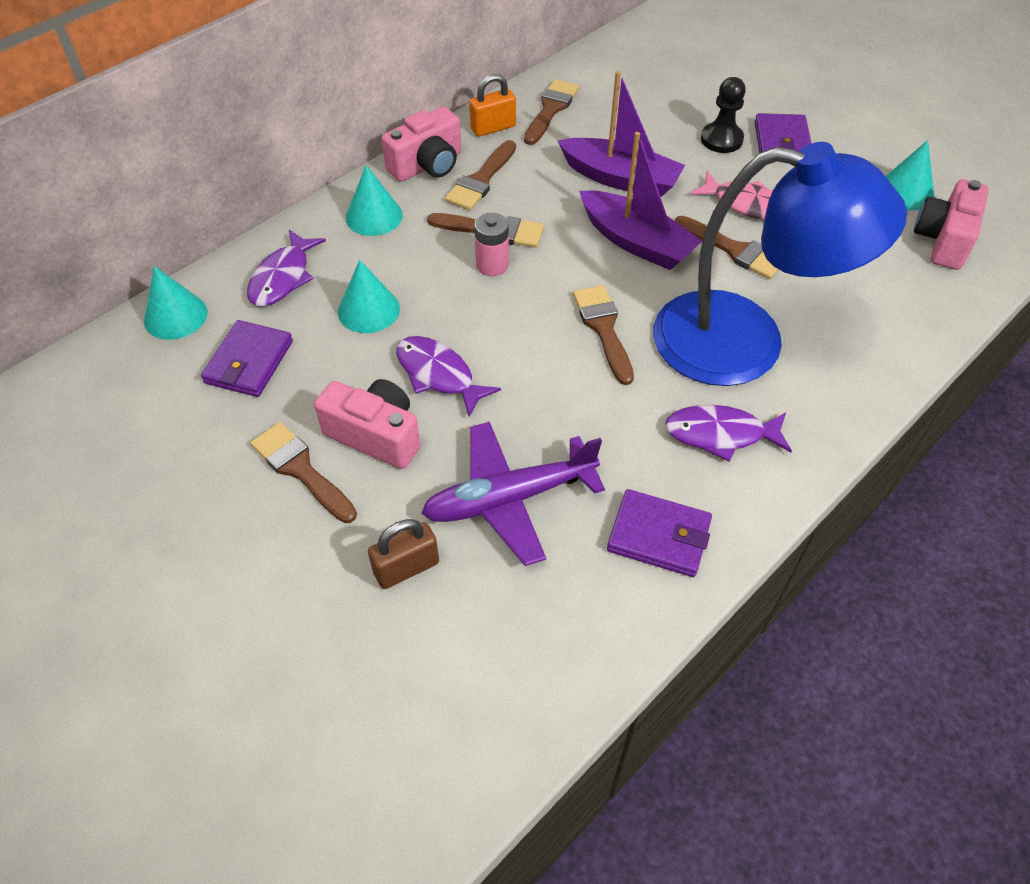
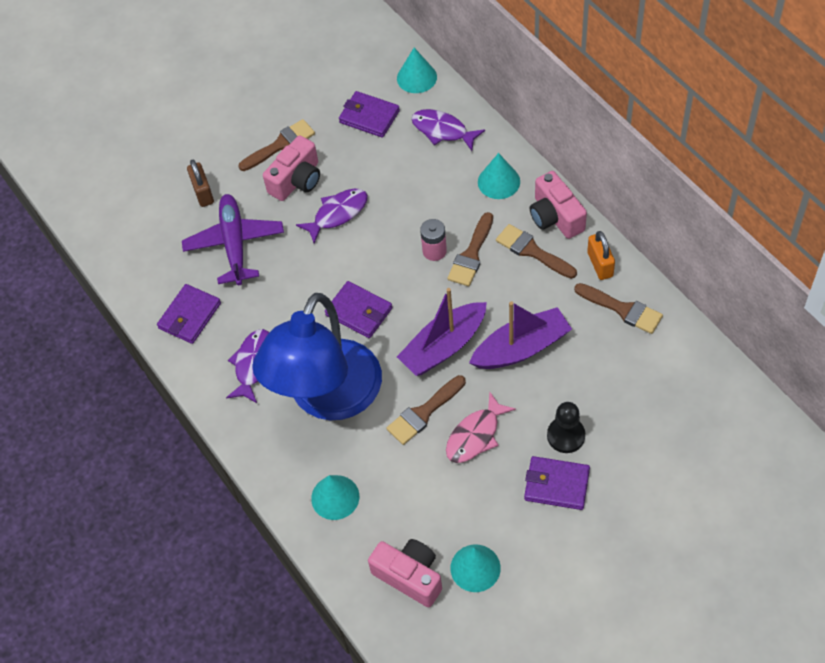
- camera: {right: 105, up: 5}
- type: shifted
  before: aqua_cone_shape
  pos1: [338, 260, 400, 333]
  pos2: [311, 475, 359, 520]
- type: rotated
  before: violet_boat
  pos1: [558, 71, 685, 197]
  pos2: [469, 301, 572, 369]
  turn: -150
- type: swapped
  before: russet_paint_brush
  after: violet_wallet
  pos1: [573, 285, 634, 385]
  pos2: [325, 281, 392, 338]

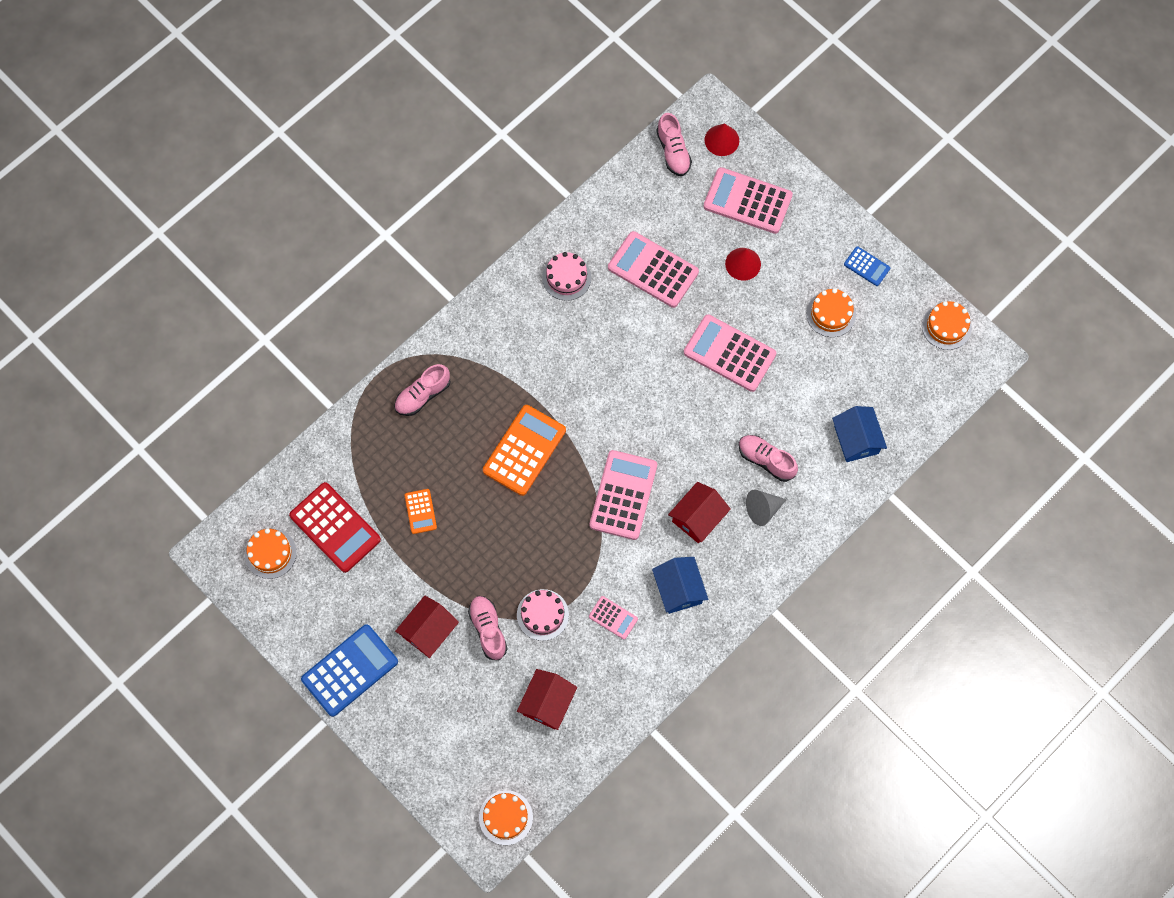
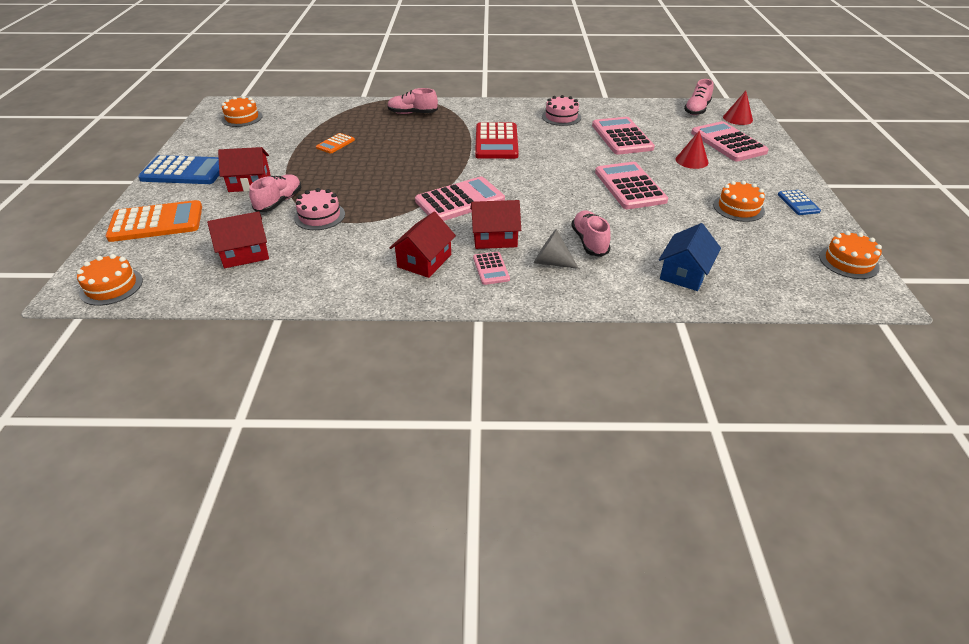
- camera: {right: 45, up: -30}
- type: shifted
  before: red_pocket_calculator
  pos1: [289, 482, 381, 573]
  pos2: [475, 122, 519, 159]
- type: shifted
  before: orange-coloured_pocket_calculator
  pos1: [483, 405, 566, 496]
  pos2: [106, 200, 202, 242]
- type: shifted
  before: rose-pink_pocket_calculator
  pos1: [589, 596, 638, 639]
  pos2: [473, 252, 510, 285]
- type: repainted
  before: cobalt_cottage
  after: red_cottage
  pos1: [652, 557, 708, 614]
  pos2: [390, 212, 456, 278]

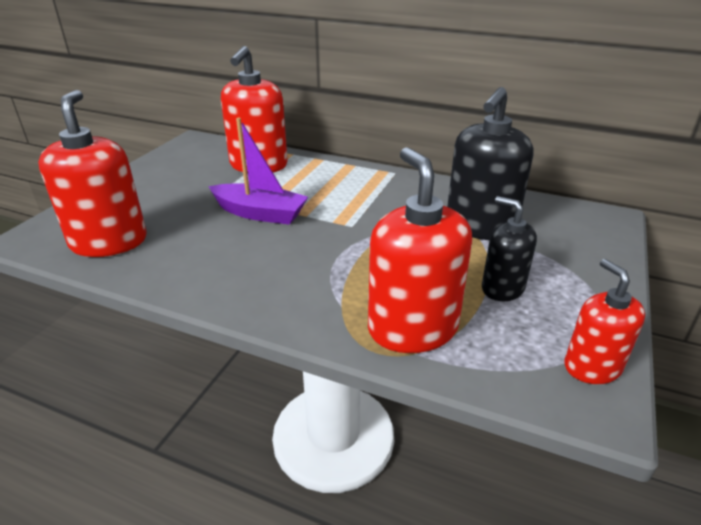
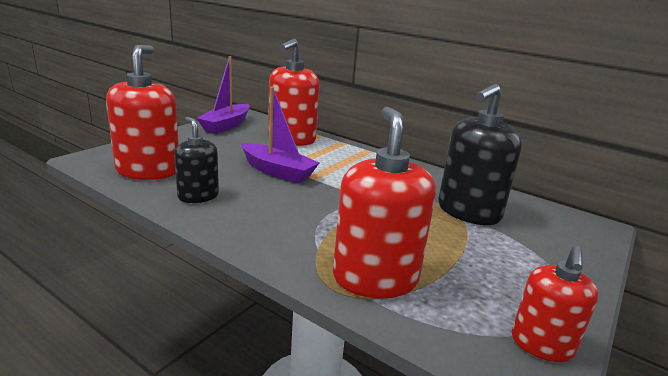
- camera: {right: 10, up: -10}
- type: shifted
  before: ebony_soap_dispenser
  pos1: [482, 196, 537, 301]
  pos2: [174, 117, 219, 203]
- type: rotated
  before: red_soap_dispenser
  pos1: [564, 259, 645, 384]
  pos2: [512, 246, 598, 362]
  turn: -150
- type: new
  after: violet_boat
  pos2: [196, 56, 250, 134]

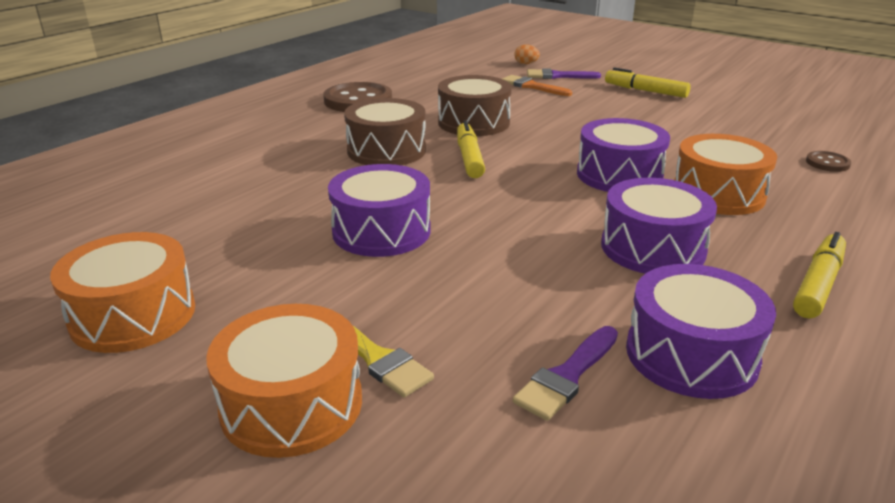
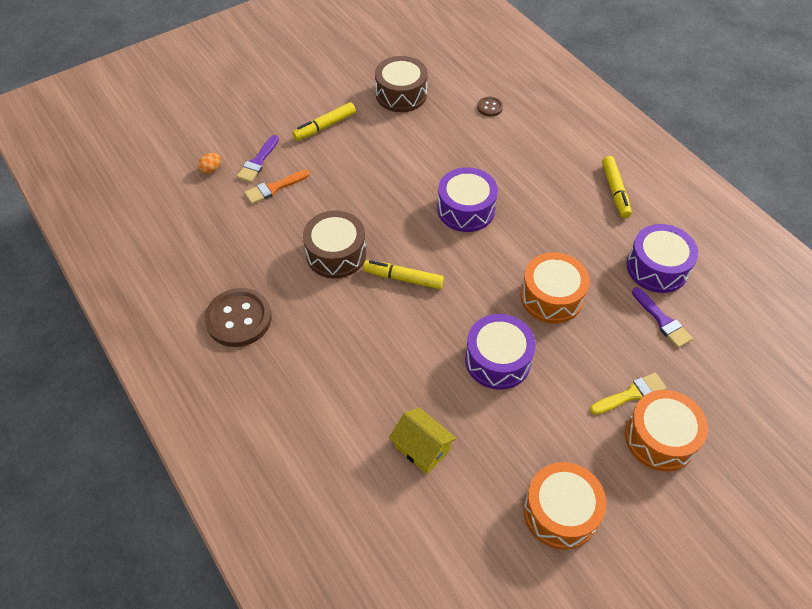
- camera: {right: -70, up: 25}
- type: shifted
  before: russet_snare_drum
  pos1: [344, 98, 426, 165]
  pos2: [375, 56, 428, 112]
- type: gone
  before: violet_snare_drum
  pos1: [601, 178, 717, 273]
- type: shifted
  before: orange-coloured_snare_drum
  pos1: [674, 134, 777, 215]
  pos2: [520, 252, 590, 323]
- type: rotated
  before: yellow_marker_pen
  pos1: [793, 232, 846, 318]
  pos2: [602, 156, 632, 218]
  turn: -150
- type: new
  after: yellow_cottage
  pos2: [389, 408, 457, 474]

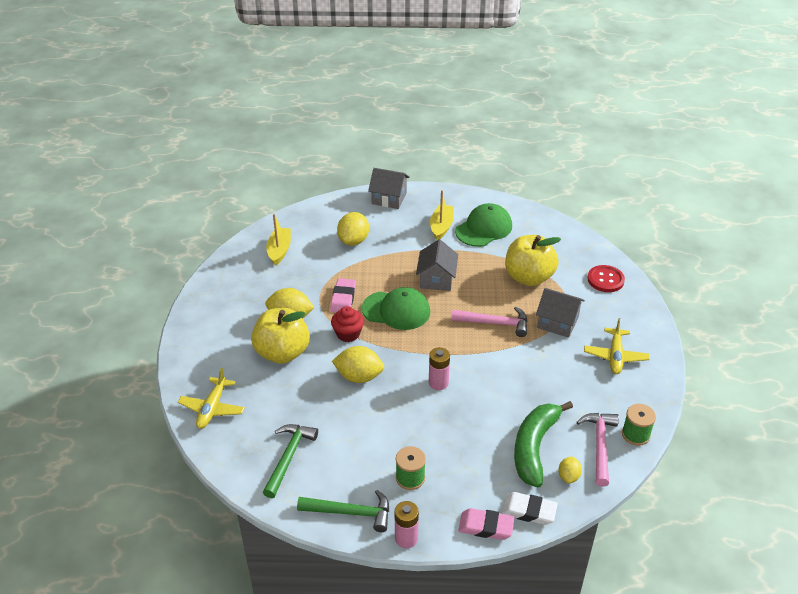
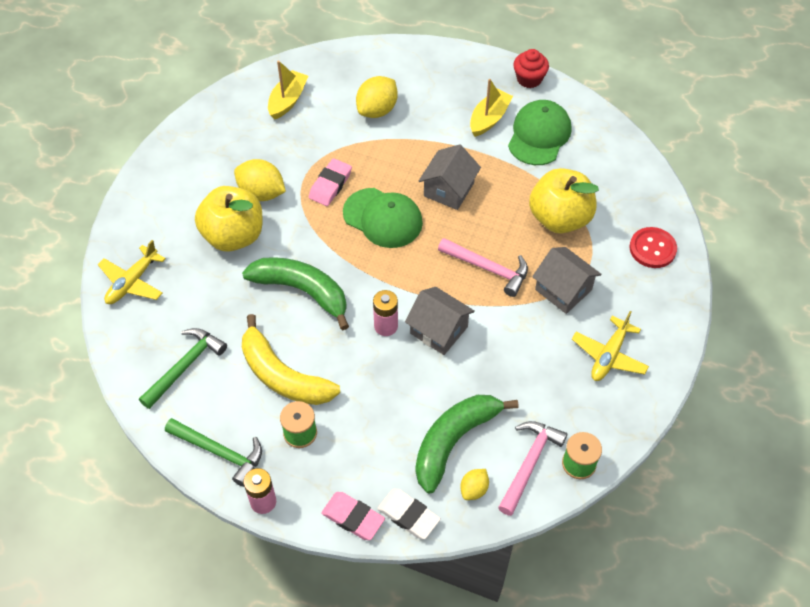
- camera: {right: 20, up: 15}
- type: shifted
  before: red_cupcake
  pos1: [331, 306, 364, 342]
  pos2: [513, 49, 549, 88]
- type: swapped
  before: yellow_lemon
  after: emerald_banana_fruit
  pos1: [332, 346, 384, 383]
  pos2: [242, 257, 349, 330]
- type: shifted
  before: gray_cottage
  pos1: [368, 168, 410, 209]
  pos2: [405, 287, 475, 355]
- type: rotated
  before: emerald_peaked_cap
  pos1: [455, 203, 512, 247]
  pos2: [508, 100, 571, 165]
  turn: -45
- type: new
  after: yellow_banana_fruit
  pos2: [242, 314, 340, 405]

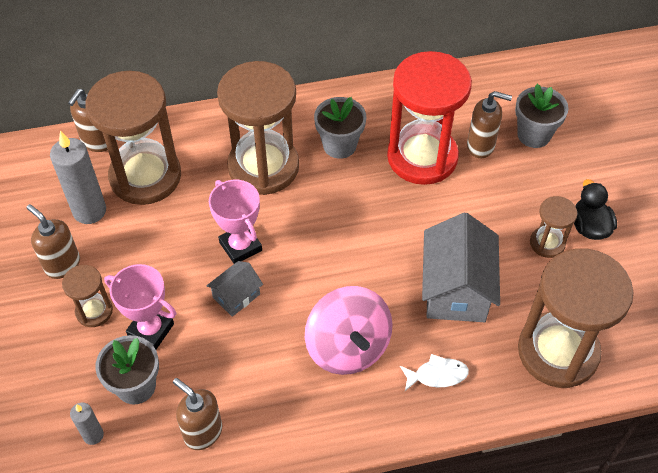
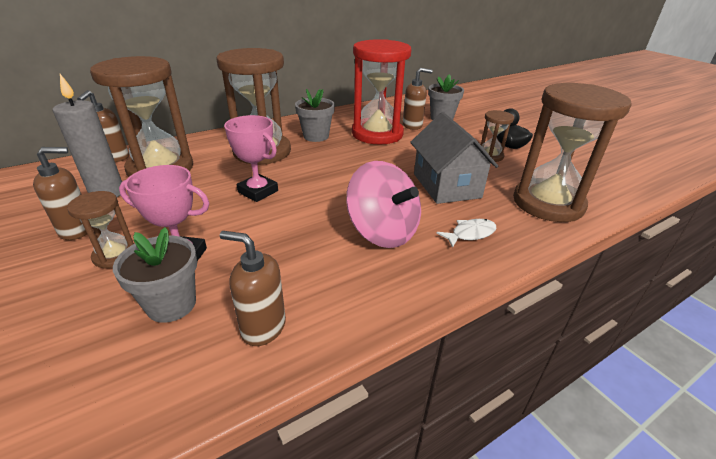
- camera: {right: -20, up: -20}
- type: rotated
  before: russet_soap_dispenser
  pos1: [27, 204, 80, 279]
  pos2: [33, 147, 93, 240]
  turn: 135
- type: gone
  before: gray_pillar_candle
  pos1: [70, 402, 104, 445]
- type: gone
  before: gray_cottage
  pos1: [206, 261, 263, 317]

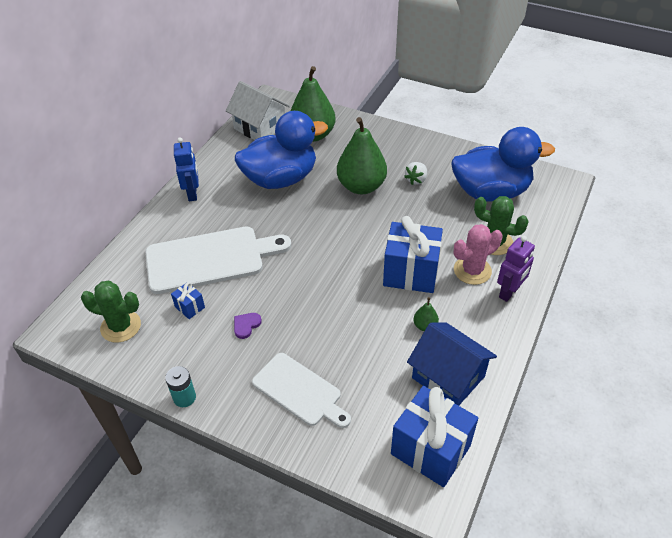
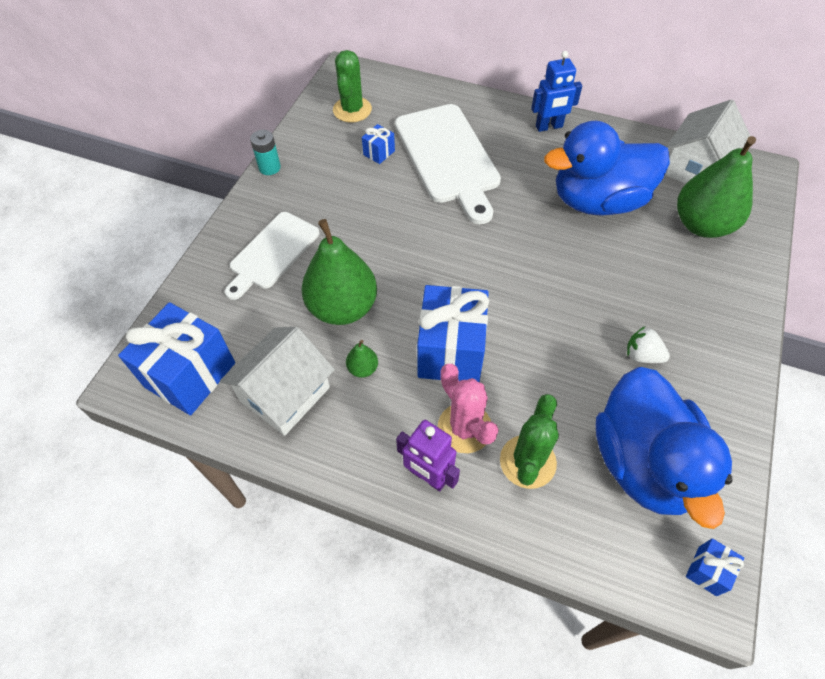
- camera: {right: 85, up: 10}
- type: gone
  before: violet_love_heart
  pos1: [234, 313, 262, 339]
- type: rotated
  before: cobalt_rubber_duck
  pos1: [235, 111, 328, 189]
  pos2: [544, 121, 670, 216]
  turn: 105
- type: shifted
  before: emerald_pear
  pos1: [337, 117, 387, 194]
  pos2: [301, 219, 377, 325]
- type: repainted
  before: cobalt_cottage
  after: snow-white_cottage
  pos1: [407, 322, 497, 406]
  pos2: [220, 327, 335, 436]
- type: new
  after: cobalt_wrapped_gift
  pos2: [686, 538, 744, 596]

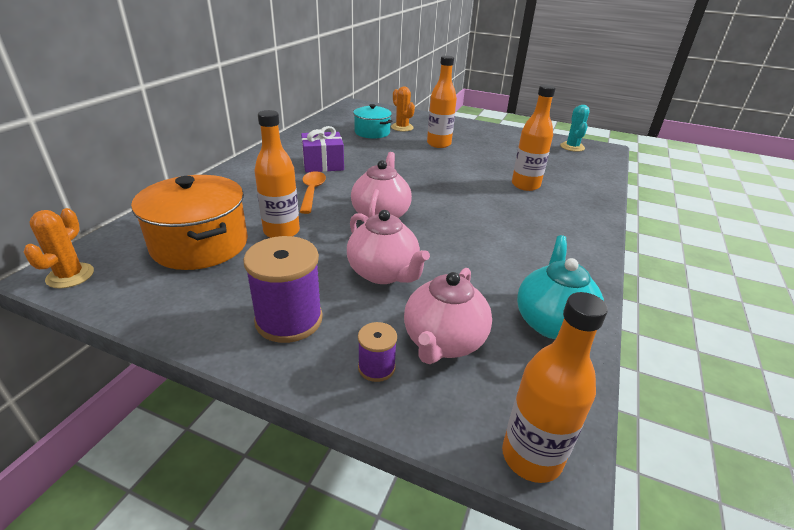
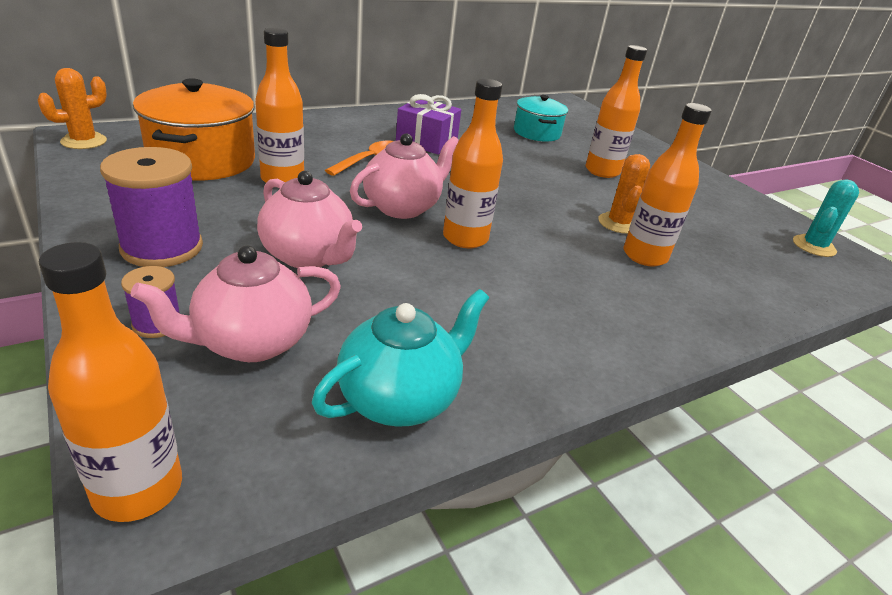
- camera: {right: 35, up: 0}
- type: rotated
  before: rose-pink_tea_pot
  pos1: [347, 210, 430, 284]
  pos2: [257, 171, 362, 268]
  turn: -45
- type: shifted
  before: orange-coloured_prickly_plant
  pos1: [391, 87, 415, 132]
  pos2: [598, 154, 650, 234]
- type: new
  after: orange-coloured_drink_bottle
  pos2: [443, 79, 503, 249]

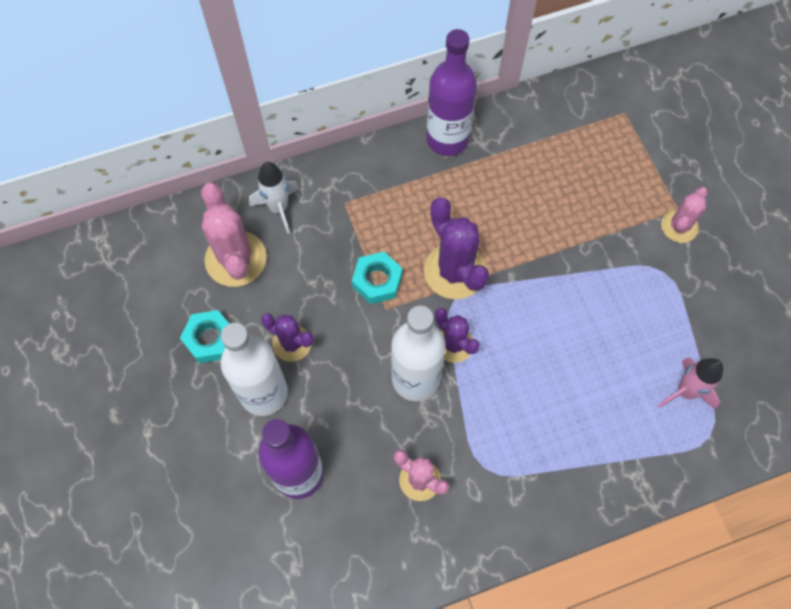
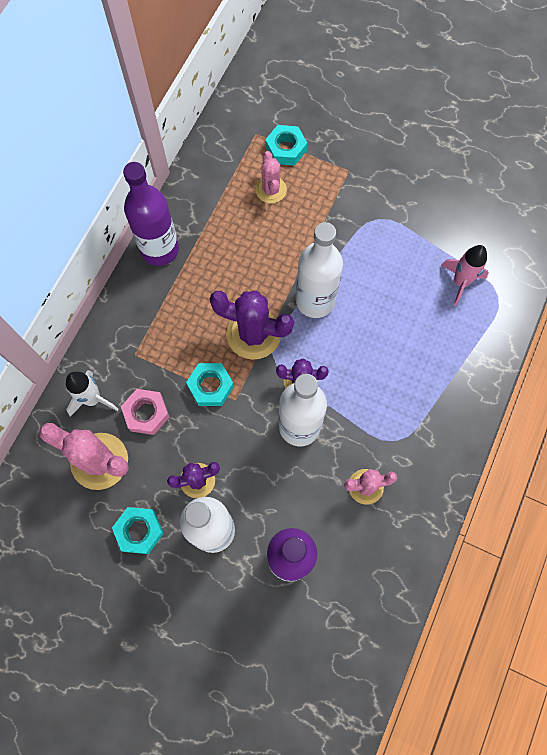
- camera: {right: -45, up: 5}
- type: shifted
  before: rose-pink_prickly_plant
  pos1: [661, 187, 708, 243]
  pos2: [255, 151, 287, 203]
- type: new
  after: rose-pink_hex_nut
  pos2: [121, 389, 169, 435]
- type: new
  after: aqua_hex_nut
  pos2: [265, 125, 307, 166]
- type: new
  after: snow-white_drink_bottle
  pos2: [296, 222, 343, 318]

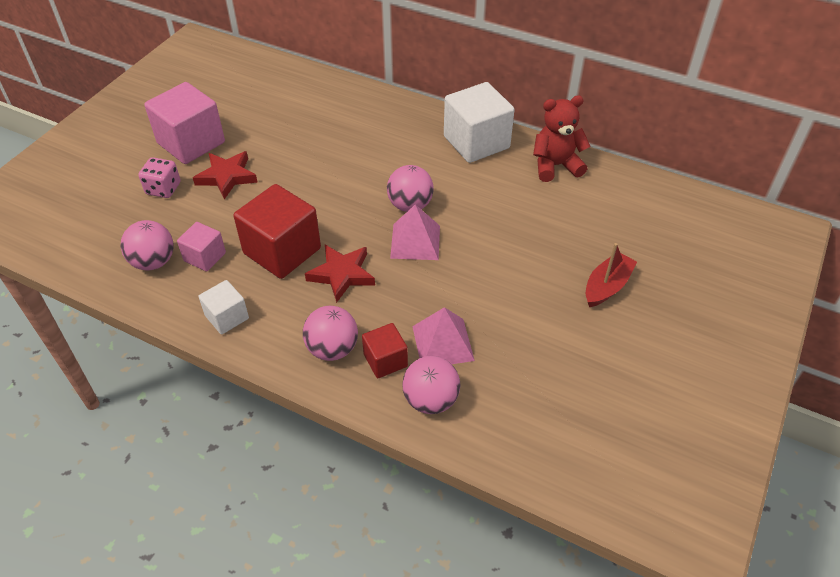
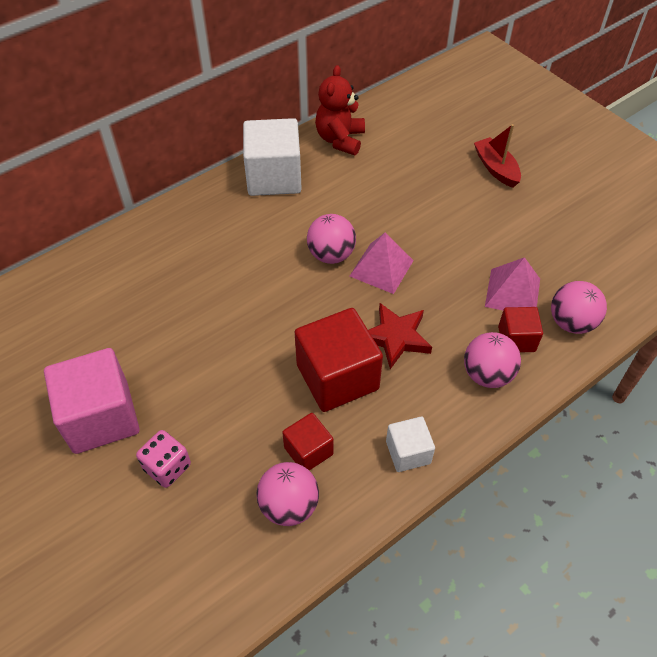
- camera: {right: -65, up: 5}
- type: repainted
  before: rose-pink_cube
  after: red_cube
  pos1: [177, 222, 226, 271]
  pos2: [282, 413, 334, 471]
- type: gone
  before: red_star
  pos1: [193, 151, 258, 199]

